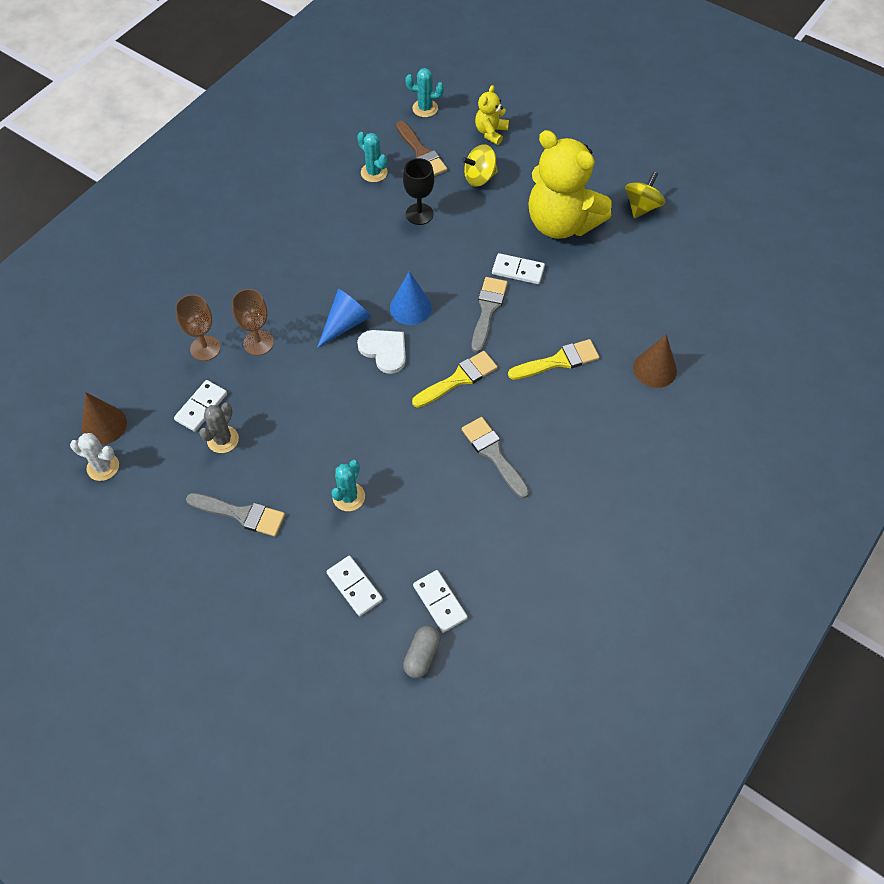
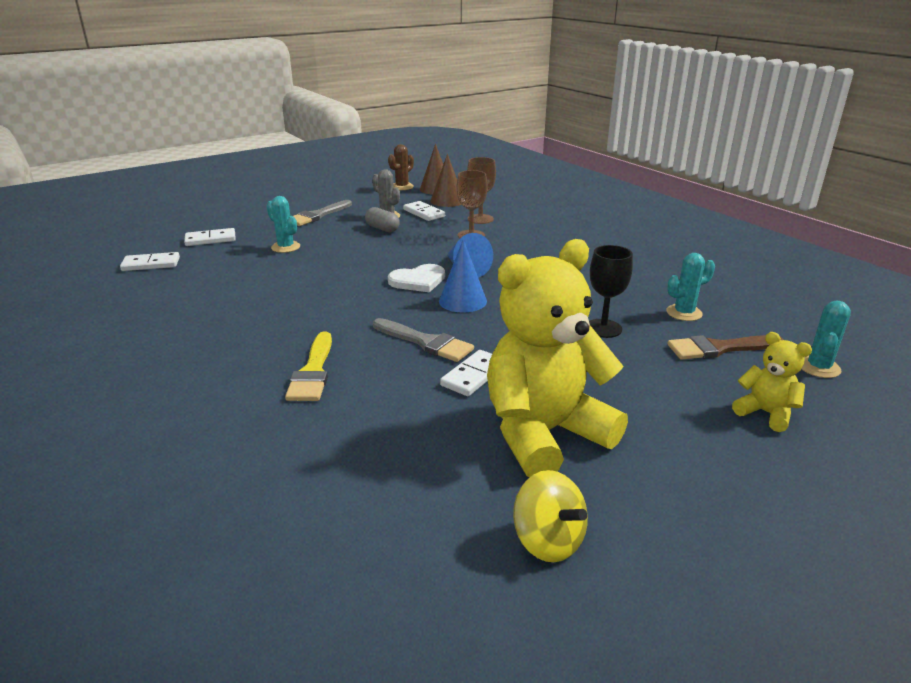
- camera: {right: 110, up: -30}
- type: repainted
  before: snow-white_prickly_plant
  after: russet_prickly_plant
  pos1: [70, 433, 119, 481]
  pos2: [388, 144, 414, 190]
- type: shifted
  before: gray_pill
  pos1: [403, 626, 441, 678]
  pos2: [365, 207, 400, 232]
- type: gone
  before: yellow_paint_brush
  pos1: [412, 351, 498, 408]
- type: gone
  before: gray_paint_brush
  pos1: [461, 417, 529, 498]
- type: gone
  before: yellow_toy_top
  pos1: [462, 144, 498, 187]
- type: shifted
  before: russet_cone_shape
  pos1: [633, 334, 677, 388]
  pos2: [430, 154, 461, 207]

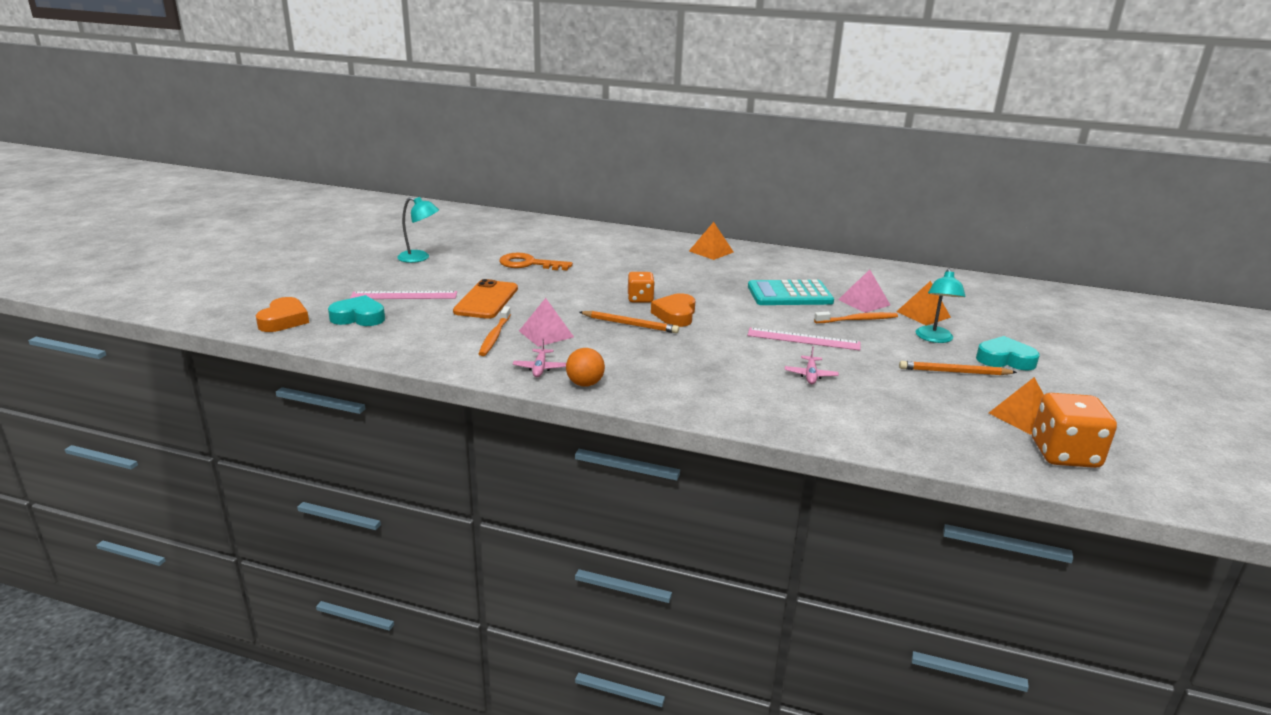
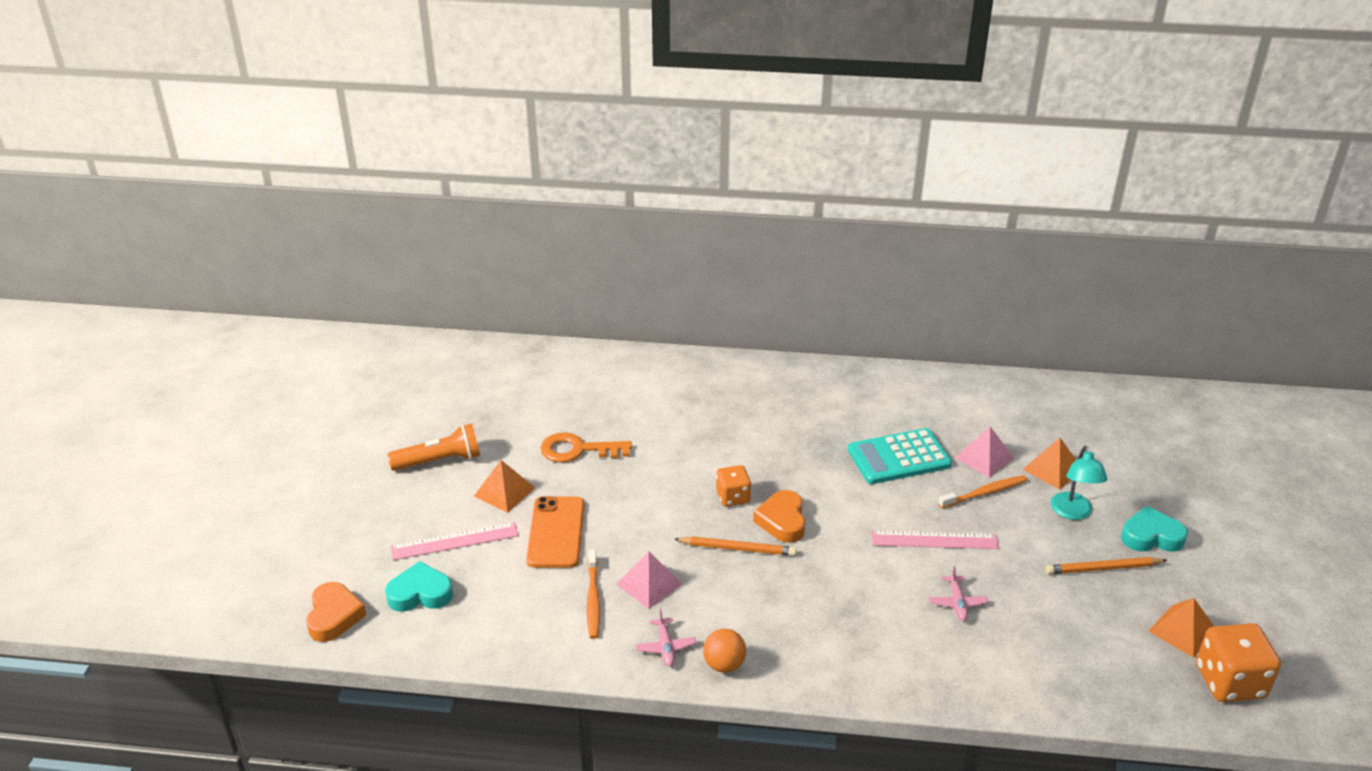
- camera: {right: -10, up: 10}
- type: swapped
  before: aqua_desk_lamp
  after: orange-coloured_flashlight
  pos1: [397, 197, 439, 263]
  pos2: [387, 423, 480, 471]
- type: shifted
  before: orange-coloured_solid_pyramid
  pos1: [689, 222, 734, 260]
  pos2: [474, 460, 535, 513]

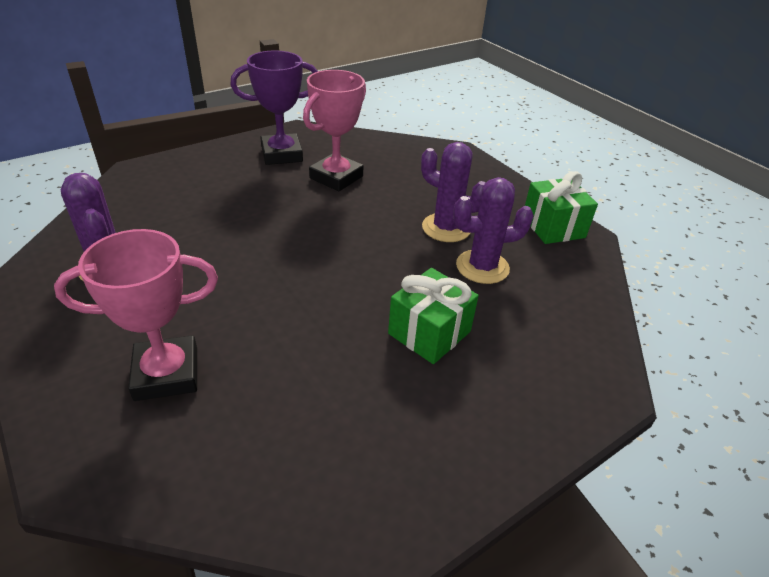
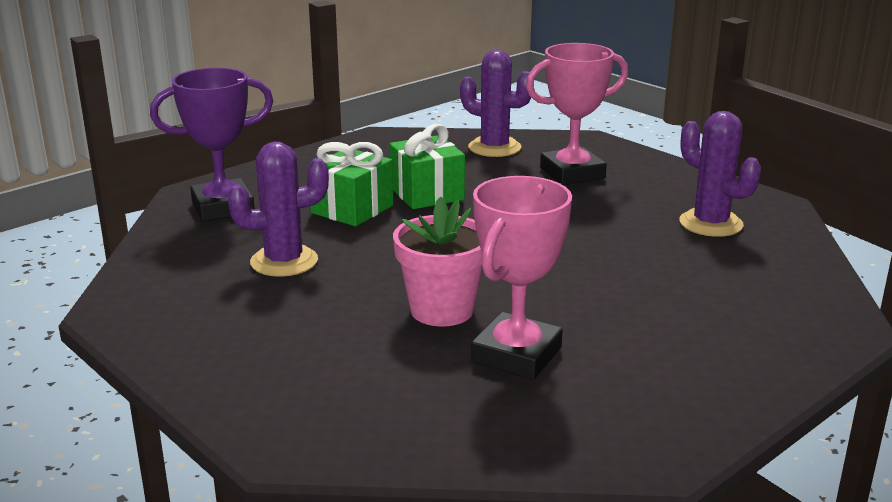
- camera: {right: 175, up: -15}
- type: shifted
  before: violet_prize_cup
  pos1: [231, 51, 318, 165]
  pos2: [150, 68, 273, 222]
- type: shifted
  before: violet_prickly_plant
  pos1: [421, 142, 485, 242]
  pos2: [460, 50, 534, 157]
- type: shifted
  before: emerald_wrapped_gift
  pos1: [525, 171, 598, 244]
  pos2: [389, 124, 465, 209]
- type: new
  after: rose-pink_flower_pot
  pos2: [393, 196, 483, 327]

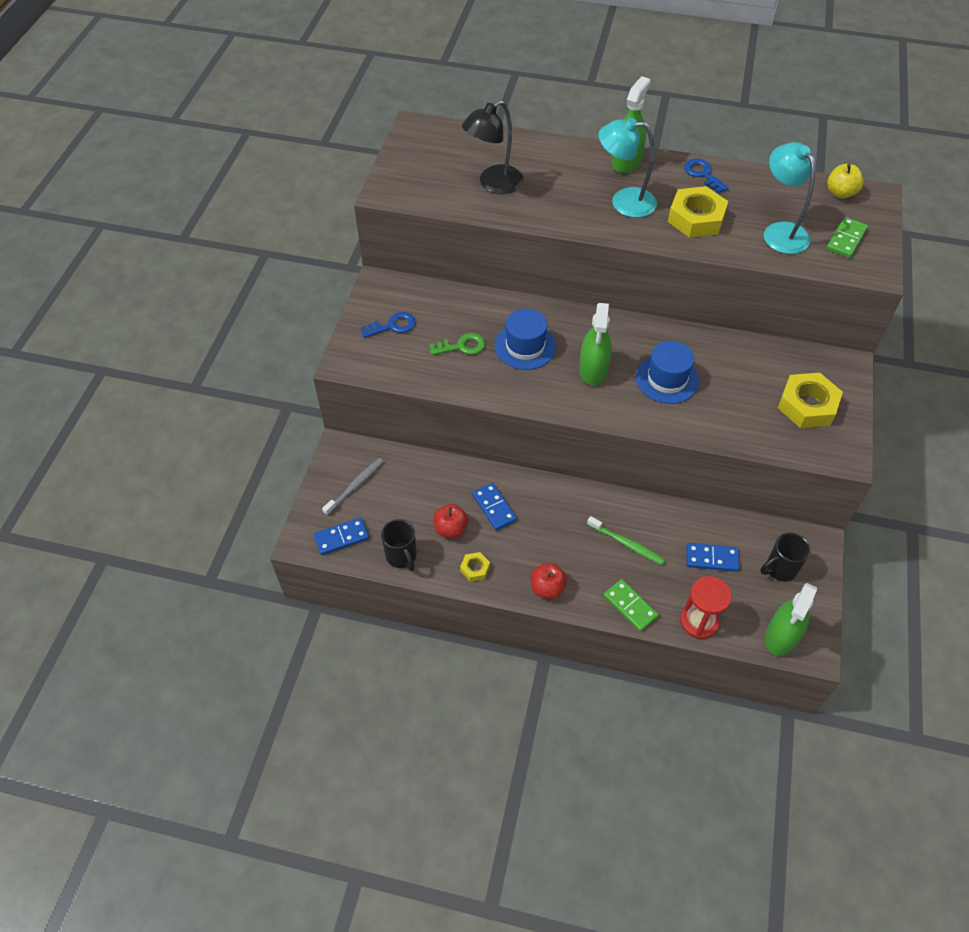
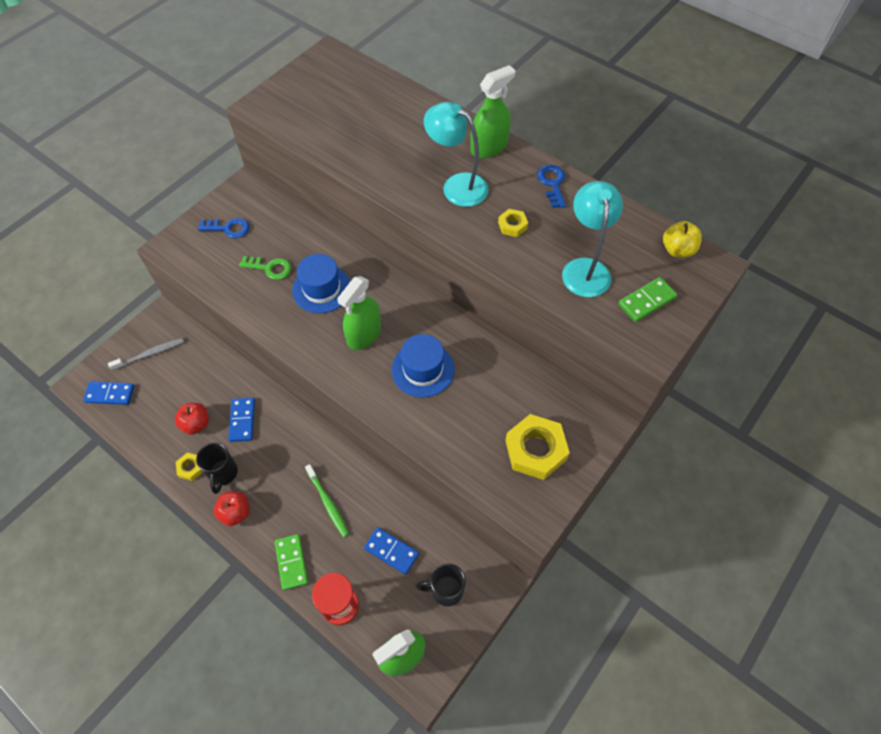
- camera: {right: 25, up: 5}
- type: shifted
  before: ebony_tea_mug
  pos1: [381, 519, 417, 571]
  pos2: [196, 443, 238, 494]
- type: gone
  before: ebony_desk_lamp
  pos1: [462, 100, 523, 194]
- type: scaled
  before: yellow_hex_nut
  pos1: [668, 186, 728, 238]
  pos2: [498, 209, 528, 237]
  scale: 0.49

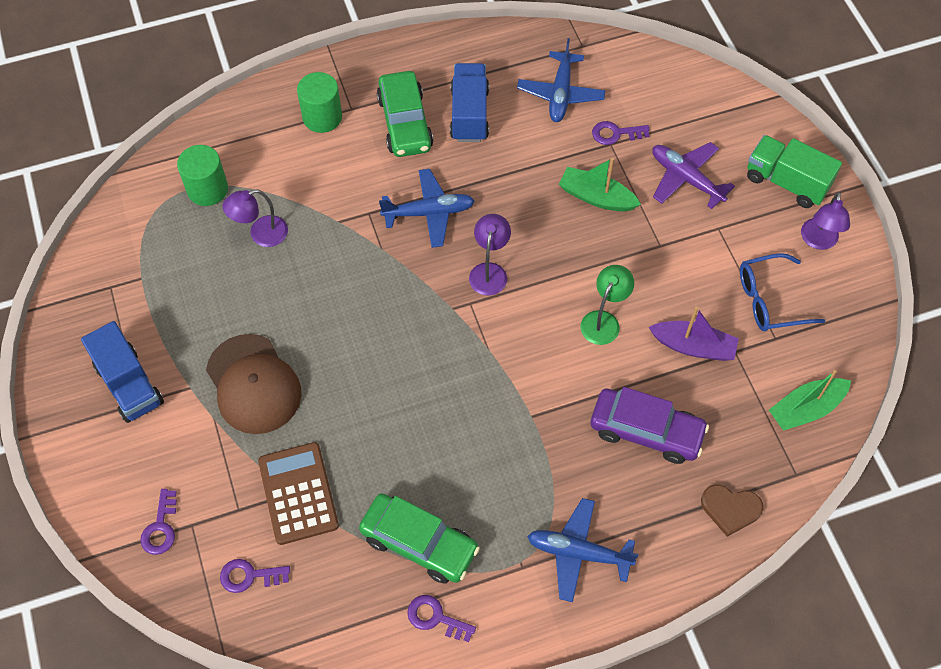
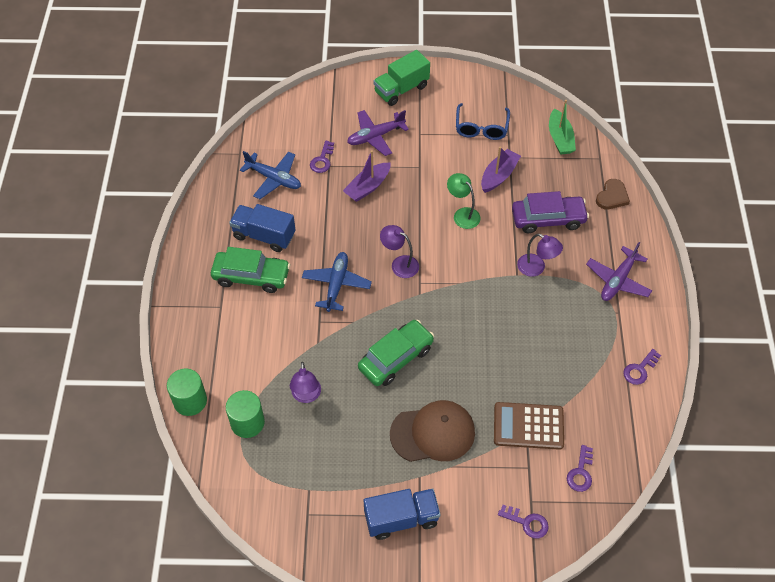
- camera: {right: -70, up: -5}
- type: shifted
  before: emerald_solid_cylinder
  pos1: [297, 72, 342, 133]
  pos2: [167, 369, 207, 416]
- type: shifted
  before: emerald_toy_car
  pos1: [359, 493, 480, 584]
  pos2: [358, 320, 434, 386]
- type: repainted
  before: cobalt_toy_plane
  after: violet_toy_plane
  pos1: [527, 498, 639, 602]
  pos2: [586, 242, 652, 301]
- type: repainted
  before: emerald_boat
  after: violet_boat
  pos1: [559, 158, 641, 211]
  pos2: [343, 150, 391, 202]
- type: rotated
  before: violet_toy_car
  pos1: [591, 387, 709, 464]
  pos2: [512, 191, 589, 233]
  turn: 45
- type: shifted
  before: violet_desk_lamp
  pos1: [801, 192, 850, 250]
  pos2: [517, 234, 563, 277]

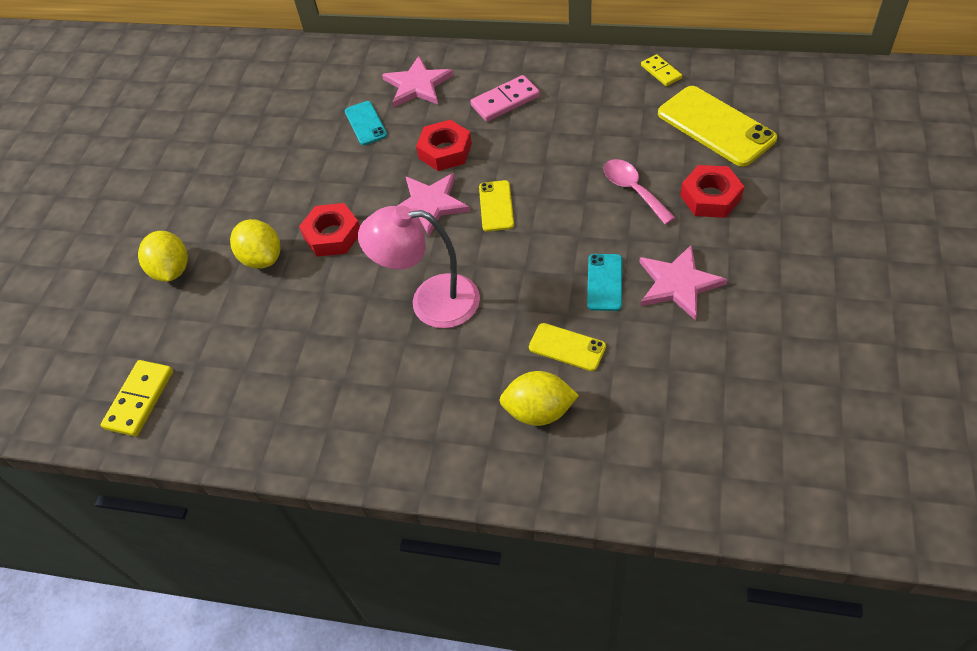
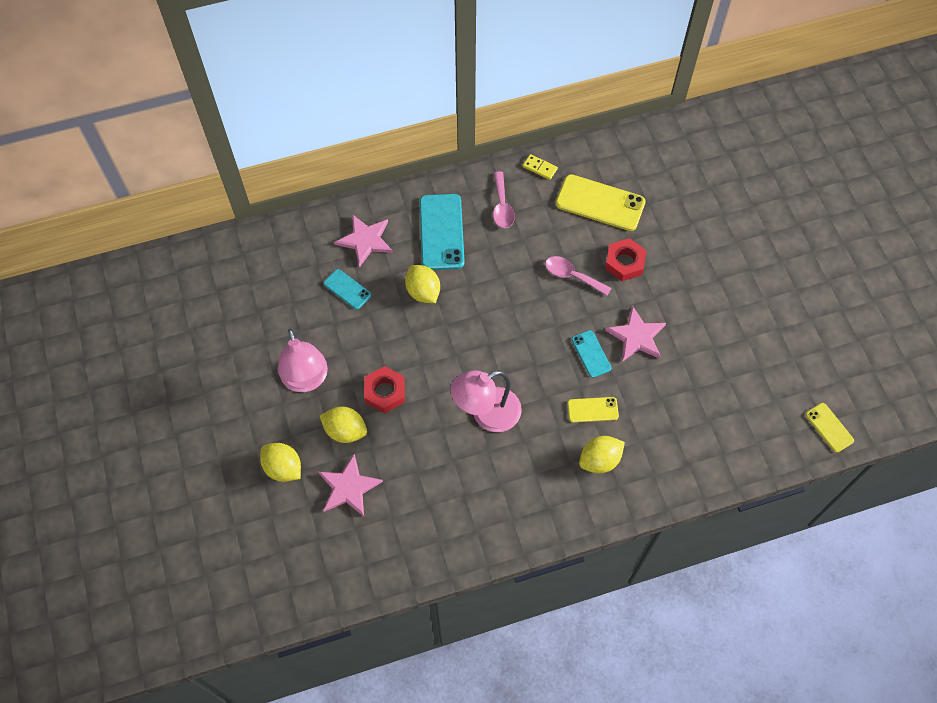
- camera: {right: -35, up: 10}
- type: gone
  before: yellow_domino
  pos1: [101, 360, 173, 437]
- type: shifted
  before: rose-pink_star
  pos1: [398, 173, 470, 236]
  pos2: [318, 454, 383, 516]
- type: swapped
  before: red_hex_nut
  after: yellow_lemon
  pos1: [416, 120, 472, 171]
  pos2: [405, 265, 440, 303]
- type: swapped
  before: rose-pink_domino
  after: aqua_mobile_phone
  pos1: [470, 75, 540, 122]
  pos2: [420, 194, 465, 270]
- type: shifted
  before: yellow_mobile_phone
  pos1: [479, 180, 514, 232]
  pos2: [806, 403, 854, 453]
- type: new
  after: rose-pink_desk_lamp
  pos2: [278, 329, 328, 392]
- type: new
  after: rose-pink_spoon
  pos2: [493, 171, 515, 228]

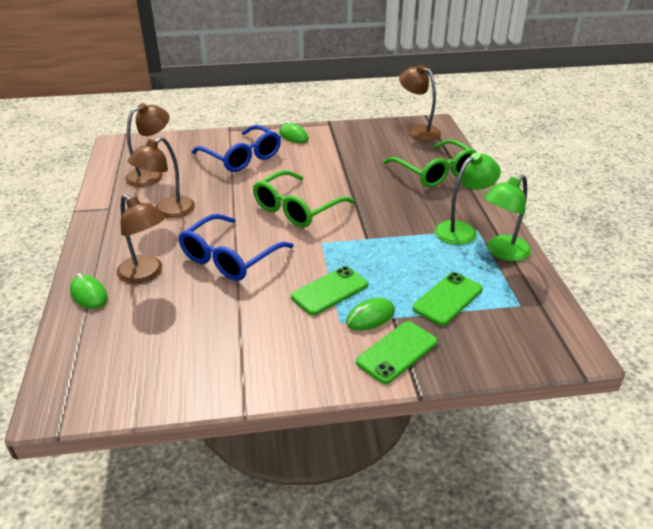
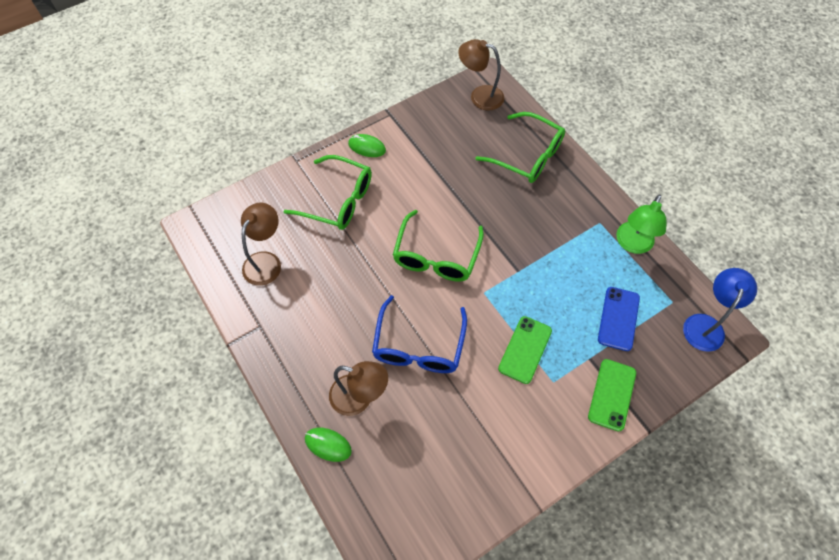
- camera: {right: -25, up: 25}
- type: gone
  before: russet_desk_lamp
  pos1: [128, 137, 195, 218]
- type: repainted
  before: cobalt_eyeglasses
  after: emerald_eyeglasses
  pos1: [192, 125, 281, 172]
  pos2: [283, 155, 372, 230]
- type: gone
  before: emerald_PC_mouse
  pos1: [346, 298, 395, 331]
- type: repainted
  before: emerald_mobile_phone
  after: cobalt_mobile_phone
  pos1: [412, 272, 483, 326]
  pos2: [598, 287, 640, 351]
- type: gone
  before: emerald_desk_lamp
  pos1: [435, 152, 501, 245]
- type: new
  after: cobalt_desk_lamp
  pos2: [683, 268, 757, 352]

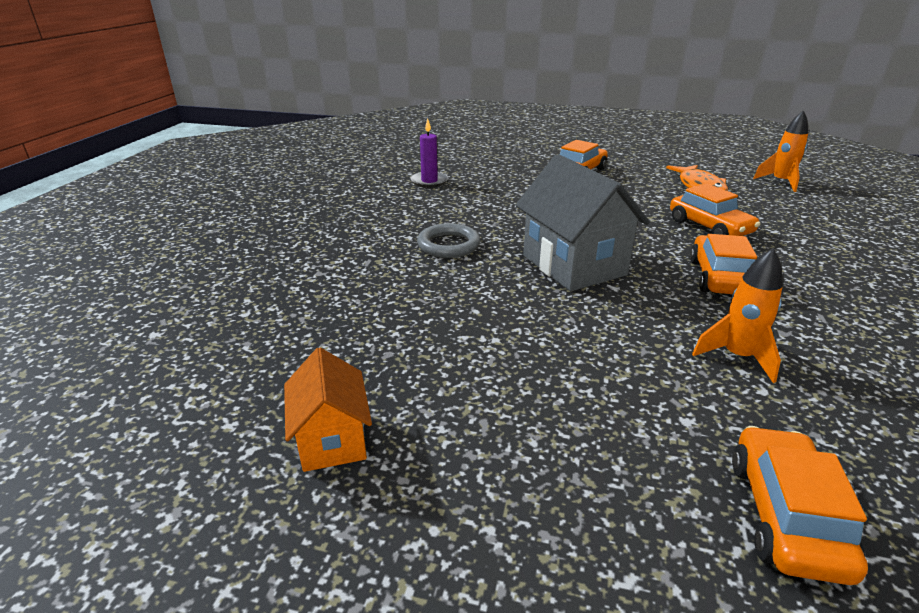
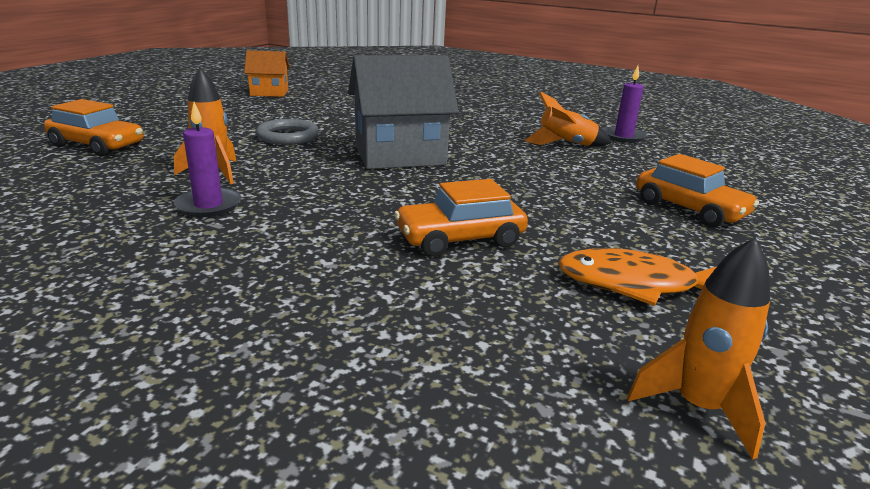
- camera: {right: 100, up: -5}
- type: shifted
  before: gray_ring
  pos1: [417, 223, 481, 258]
  pos2: [256, 119, 319, 145]
- type: gone
  before: orange-coloured_toy_car
  pos1: [690, 234, 757, 294]
- type: new
  after: violet_pillar_candle
  pos2: [174, 102, 241, 217]
- type: new
  after: orange-coloured_rocket
  pos2: [524, 91, 612, 146]

